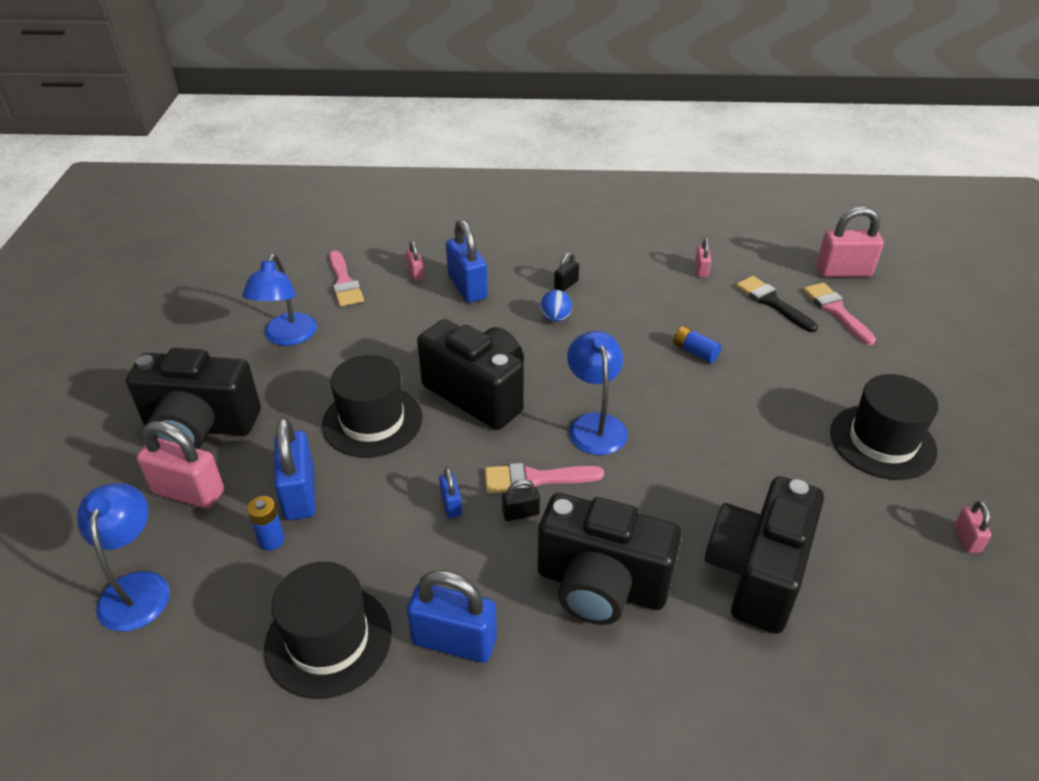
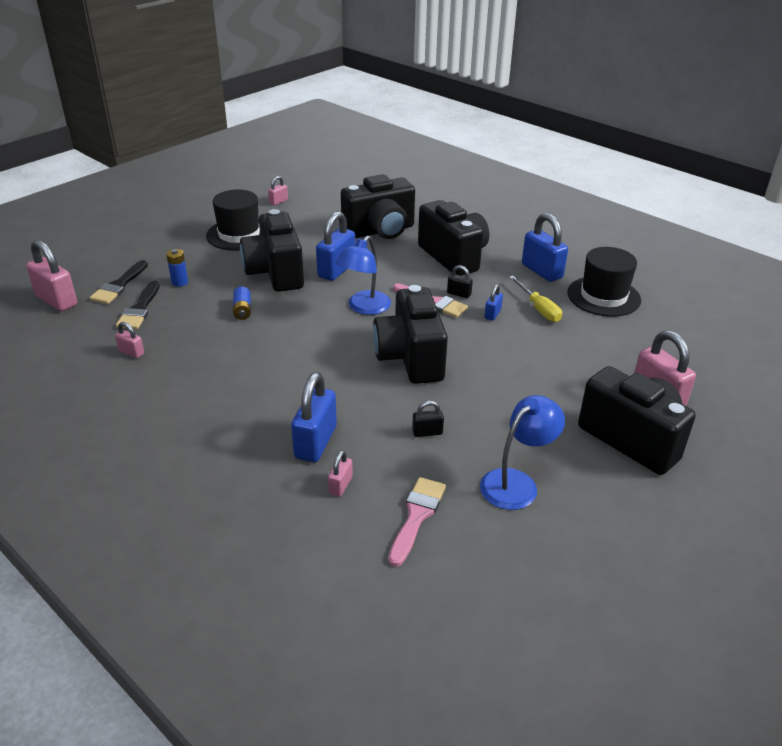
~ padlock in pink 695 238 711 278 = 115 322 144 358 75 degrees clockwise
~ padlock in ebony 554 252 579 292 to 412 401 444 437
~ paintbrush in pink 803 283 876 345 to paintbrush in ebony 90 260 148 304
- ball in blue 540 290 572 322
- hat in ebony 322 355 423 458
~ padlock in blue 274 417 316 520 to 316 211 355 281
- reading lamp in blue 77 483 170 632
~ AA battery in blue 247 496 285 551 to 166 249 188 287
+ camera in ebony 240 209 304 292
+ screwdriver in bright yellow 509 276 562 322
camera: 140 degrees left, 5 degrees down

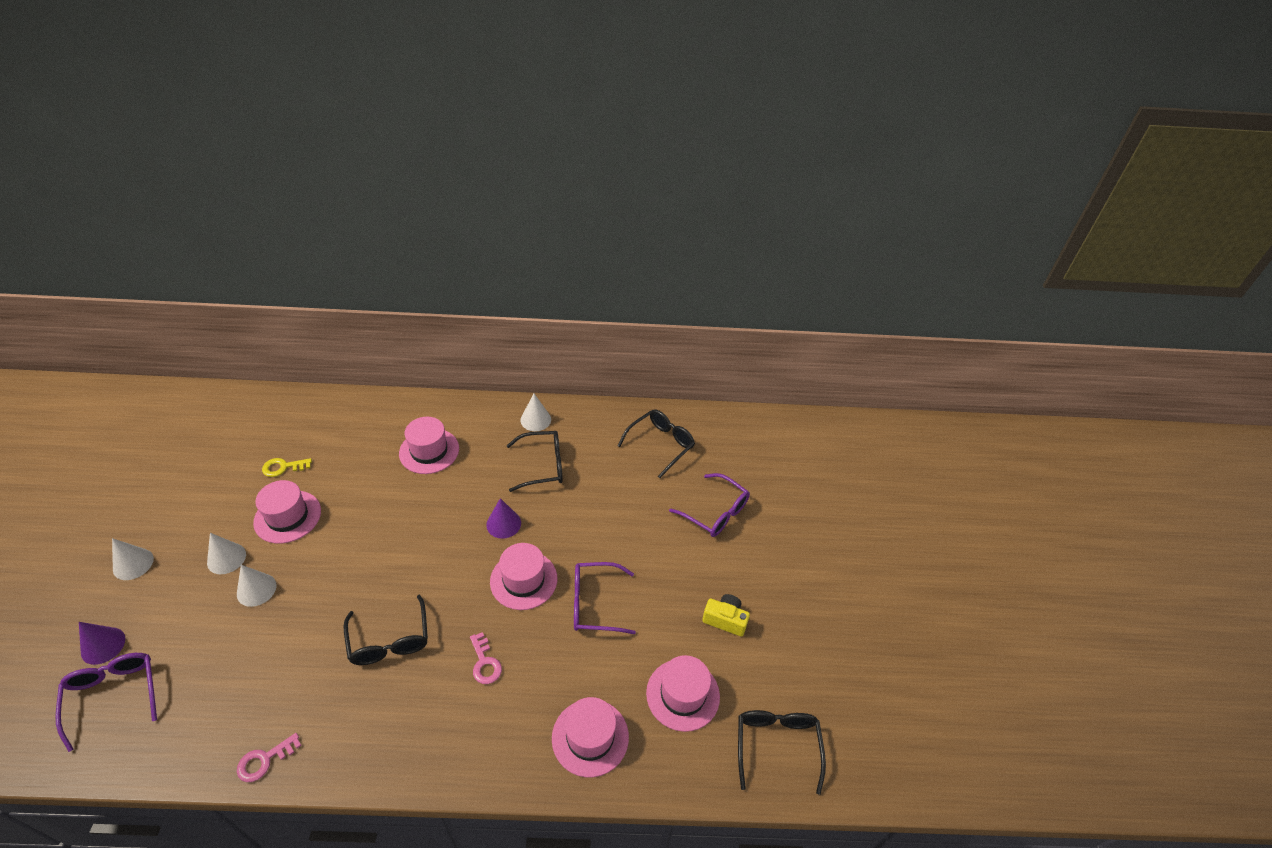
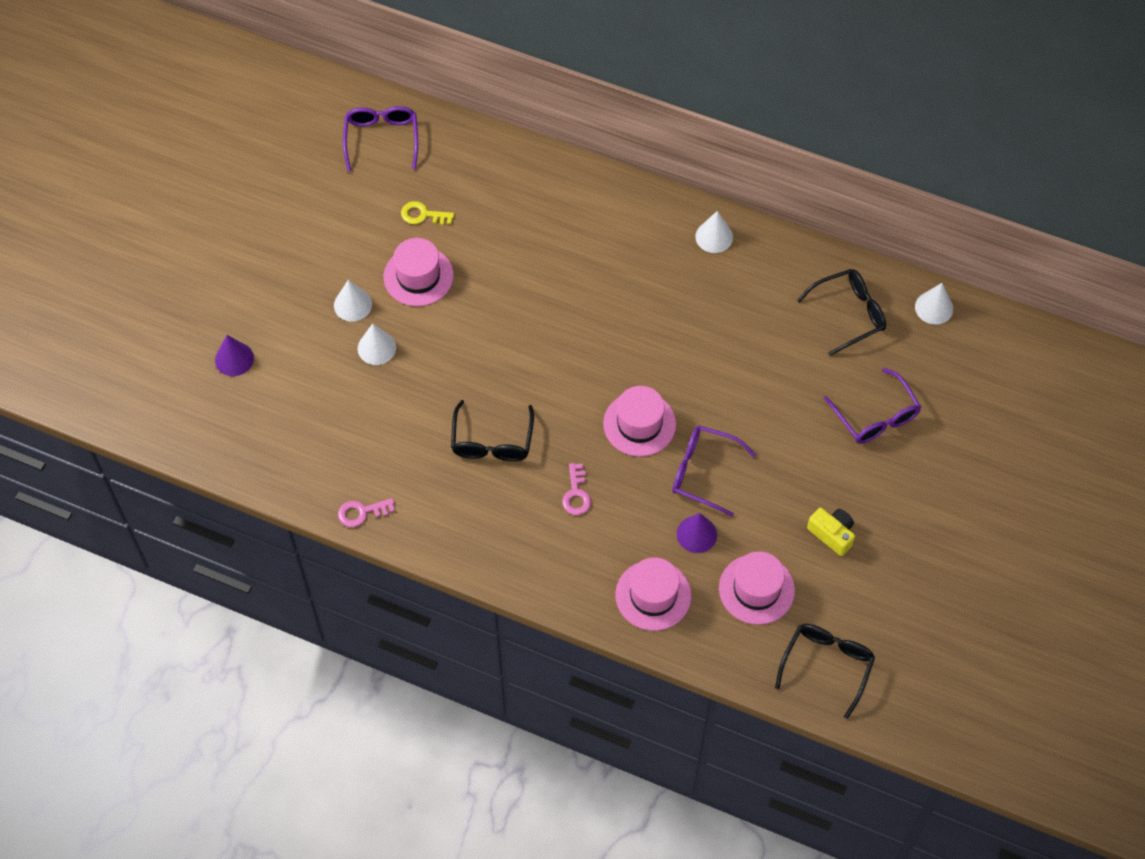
- hat in pink 399 417 459 474
- spectacles in ebony 507 431 563 492
~ cone in purple 486 498 521 539 to 677 513 717 553
~ cone in white 112 538 154 580 to 915 283 953 325
~ spectacles in purple 56 653 157 752 to 343 106 418 172
camera: 25 degrees right, 15 degrees up

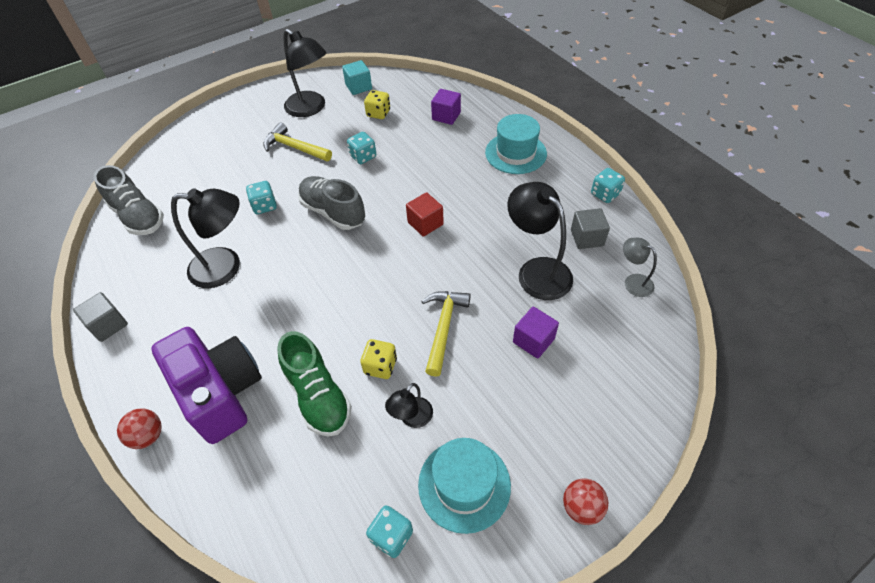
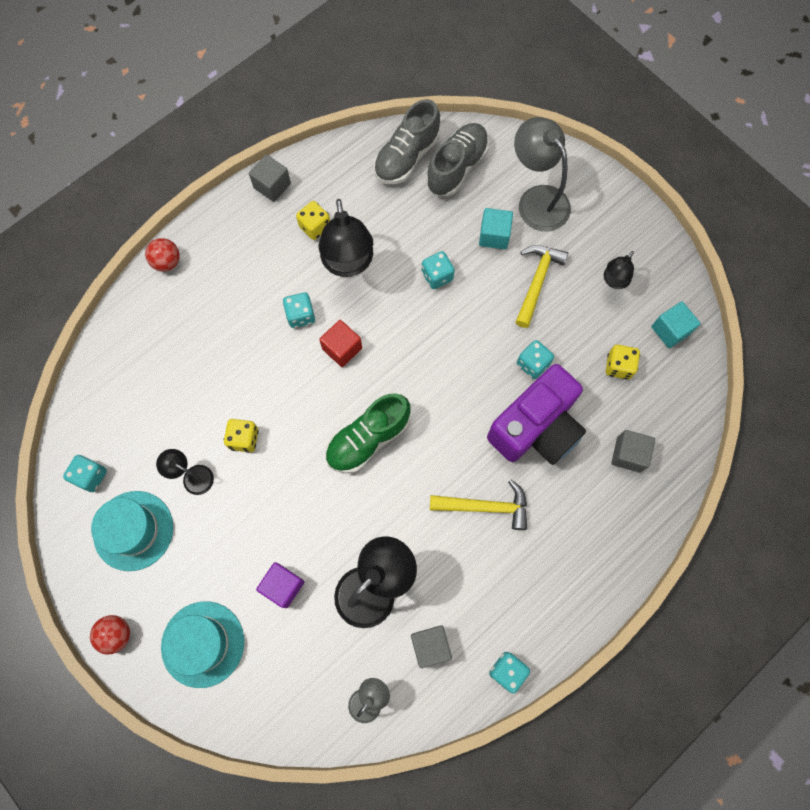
~ reading lamp in ebony 283 29 326 117 = 604 251 634 289 x0.53
~ cube in purple 431 89 461 125 to cube in gray 611 430 655 473
~ hat in aqua 485 114 547 174 to 161 601 244 688
~ lace-up shoe in gray 298 176 366 230 to 426 123 489 196
~ cube in scarlet 406 192 444 237 to 319 320 362 367
~ claw hammer in bright yellow 422 291 471 377 to 430 480 527 530
~ camera in purple 151 327 262 444 to 487 364 586 465
~ lace-up shoe in leaf-green 278 331 352 436 to 325 393 411 473
+ reading lamp in gray 514 117 571 232
+ die in bright yellow 296 201 330 240
+ cube in aqua 479 208 513 249
+ die in aqua 283 292 315 328
camera: 80 degrees right, 20 degrees up

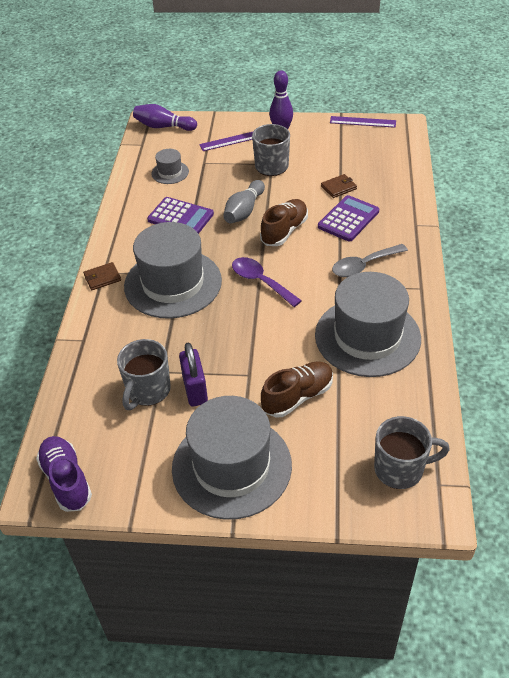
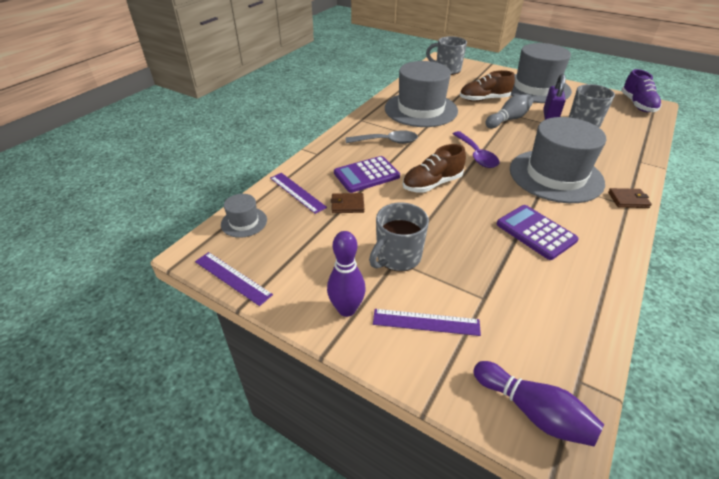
~ hat in gray 151 149 189 184 to 221 194 267 238
~ bowling pin in gray 223 180 265 223 to 485 94 534 128
+ straightedge in purple 270 173 327 214
camera: 155 degrees left, 5 degrees down

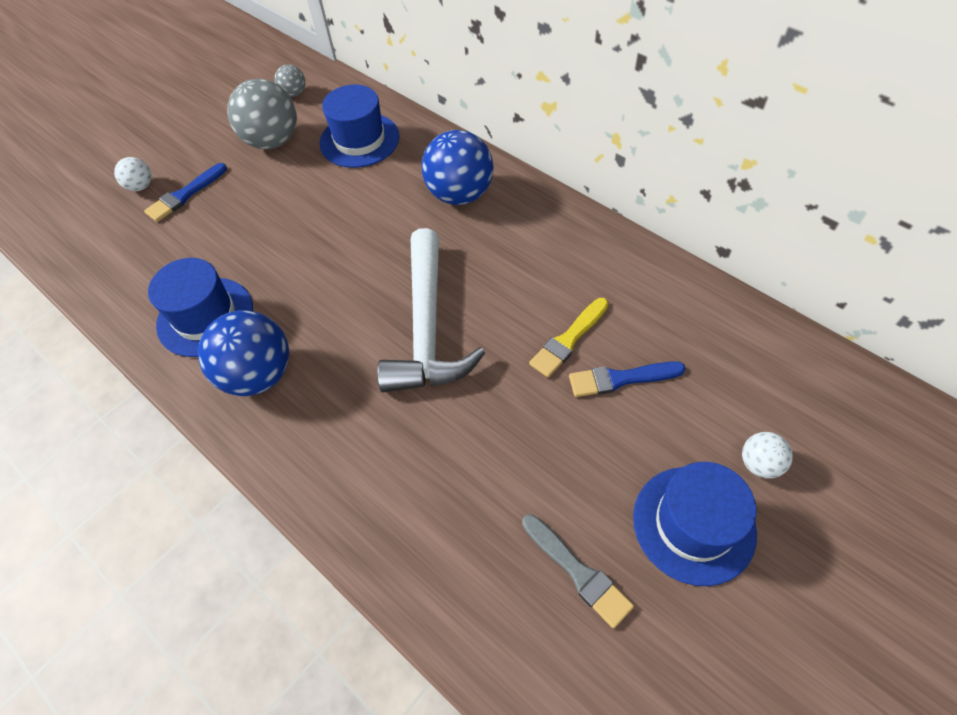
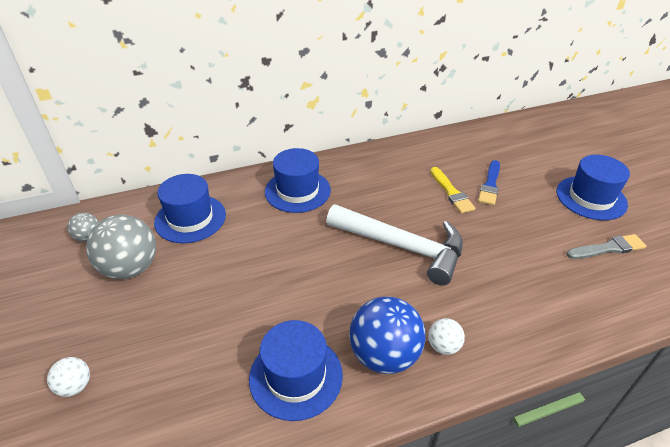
~ ball in blue 422 130 494 205 to hat in blue 265 148 331 213
- paintbrush in blue 144 163 227 222
~ ball in white 742 432 793 479 to 428 318 465 355
camera: 65 degrees left, 15 degrees down

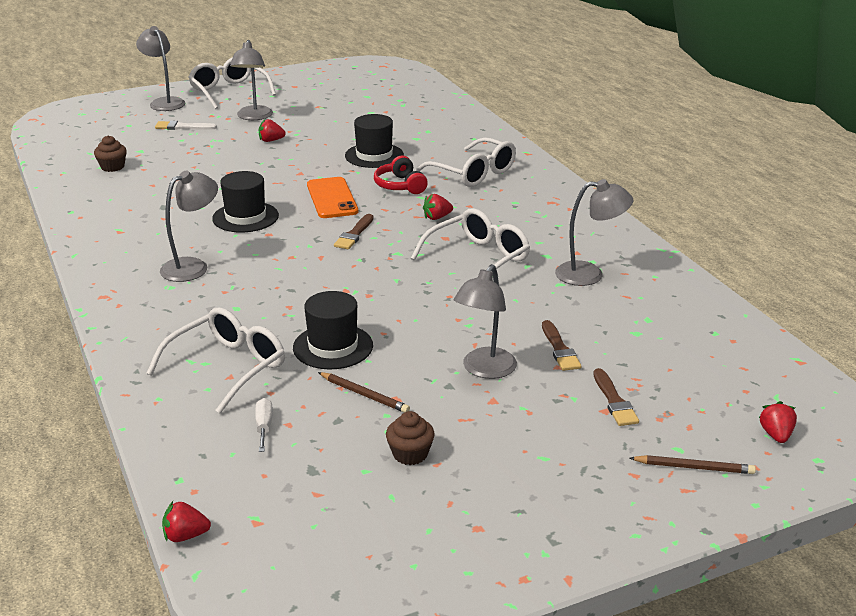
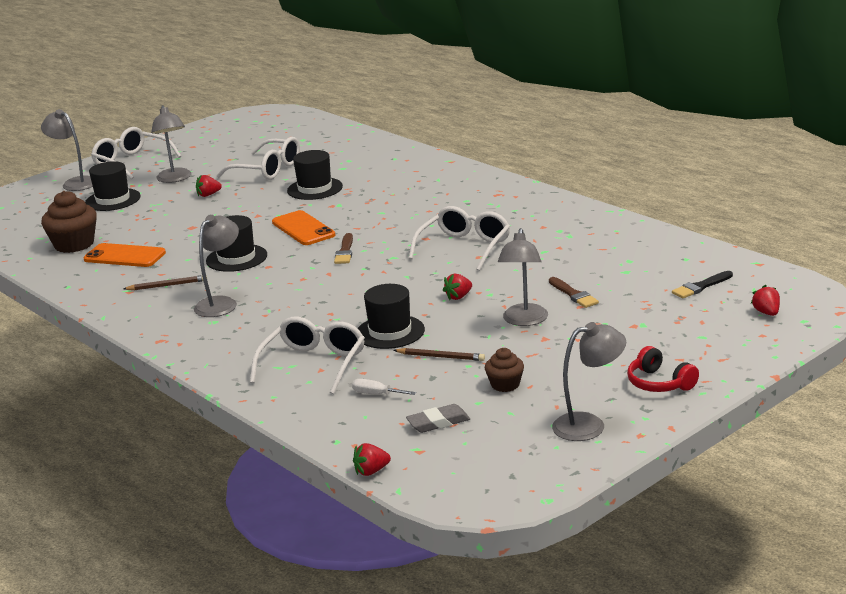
~ paintbrush in white 155 121 217 130 to hat in ebony 85 161 141 211
~ muffin in brown 94 136 127 172 = 41 191 97 253 x1.76
~ spectacles in white 415 137 516 187 to 216 137 300 180
~ headset in scarlet 374 156 428 194 to 627 346 699 392
~ reading lamp in gray 555 179 633 286 to 552 322 626 441
~ strawberry in scarlet 423 194 453 220 to 443 274 472 300
- paintbrush in brown 593 368 639 426
~ screwdriver in white 255 398 273 452 = 352 379 416 395 45 degrees counterclockwise
~ lead pencil in brown 630 455 756 474 to 123 275 207 290
+ smartphone in orange 84 243 166 267
+ paintbrush in ebony 672 271 733 299
+ gum eraser in gray 406 404 470 433
camera: 15 degrees left, 5 degrees down

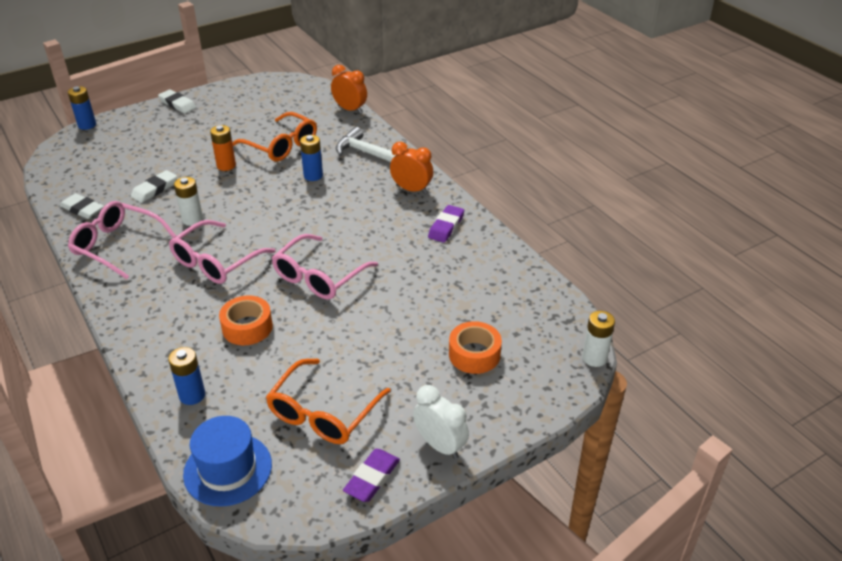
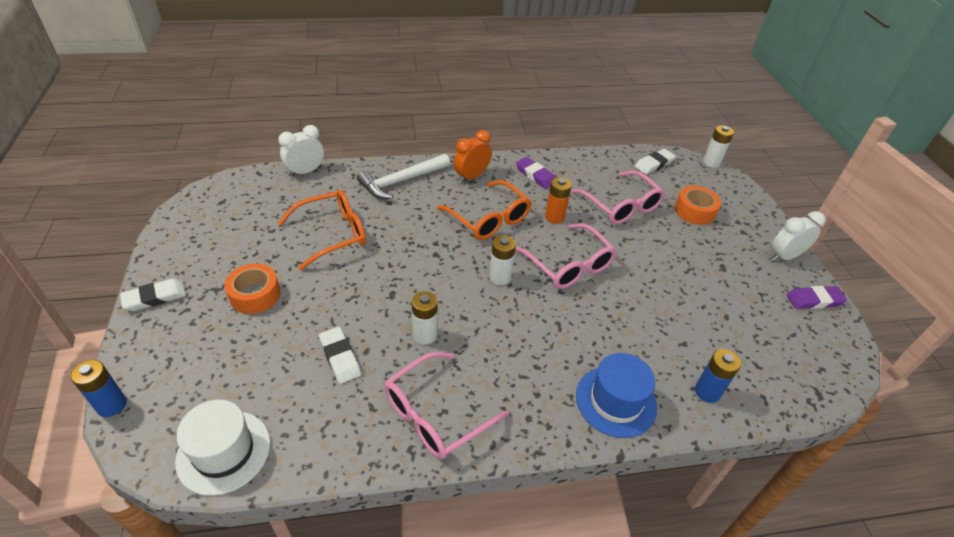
~ alarm clock in orange 331 65 367 114 to alarm clock in white 278 125 324 177
~ AA battery in orange 210 125 236 171 to 545 177 572 224
- AA battery in blue 300 135 323 181
~ gum eraser in white 60 193 104 219 to 635 149 676 174
~ spectacles in pink 169 220 276 284 to 571 170 665 224
~ tape in orange 219 295 273 345 to 224 264 280 314
~ spectacles in orange 266 359 391 444 to 437 180 531 240
~ hat in blue 183 416 272 507 to 576 353 657 438
~ gum eraser in purple 343 449 400 502 = 786 286 847 309 60 degrees counterclockwise
+ AA battery in white 489 235 516 285
+ hat in white 175 400 270 496
camera: 70 degrees left, 5 degrees up

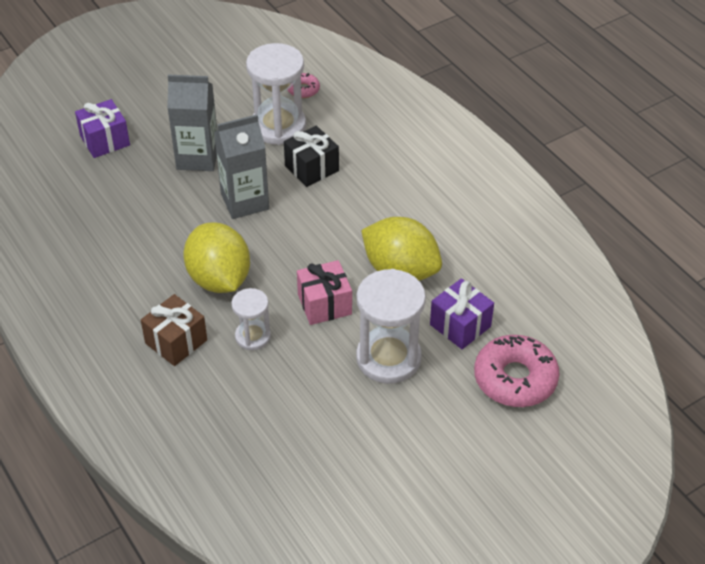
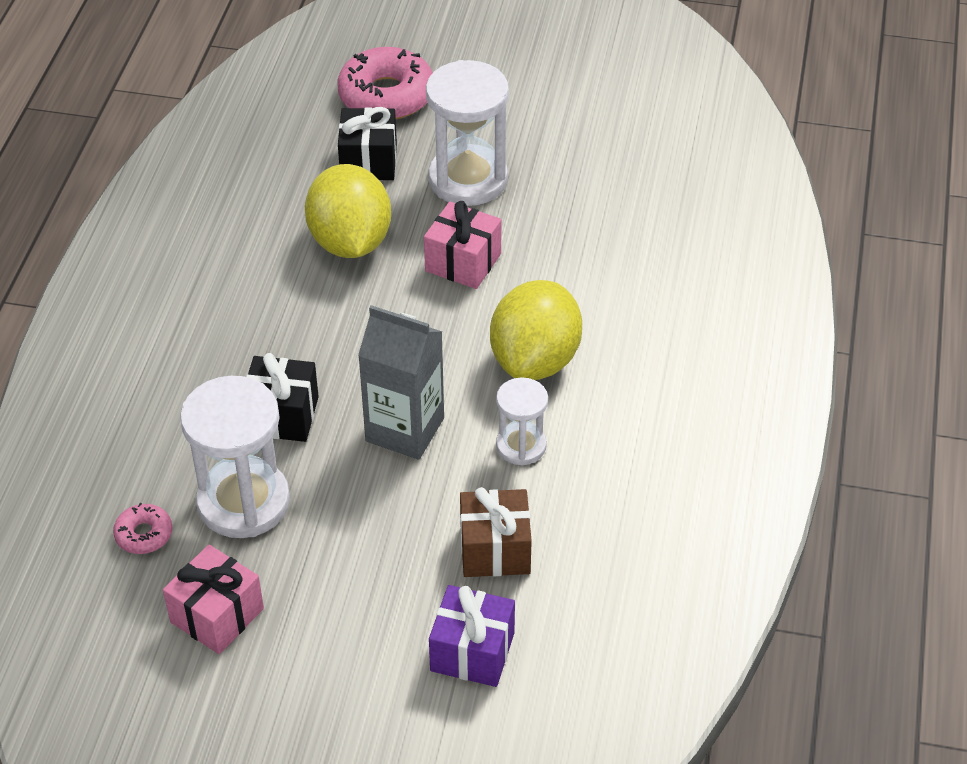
- juice carton in gray 167 74 217 171
~ wrapped gift in purple 430 278 494 349 to wrapped gift in ebony 338 107 397 180
~ hourglass in white 231 288 271 350 to 496 377 548 465
~ wrapped gift in brown 141 294 207 366 to 460 487 532 577
+ wrapped gift in pink 163 544 264 654
camera: 135 degrees left, 0 degrees up

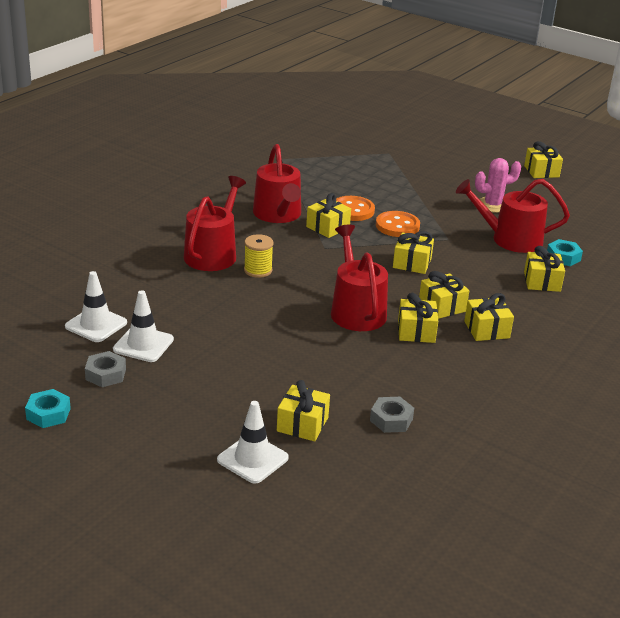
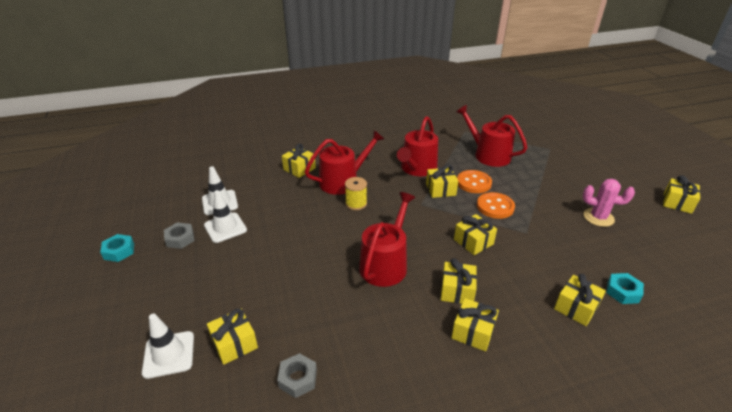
~ watering pot in scarlet 456 179 570 253 to 456 105 527 167
~ wrapped gift in bright yellow 398 293 438 343 to 282 143 316 178
camera: 40 degrees right, 5 degrees up

